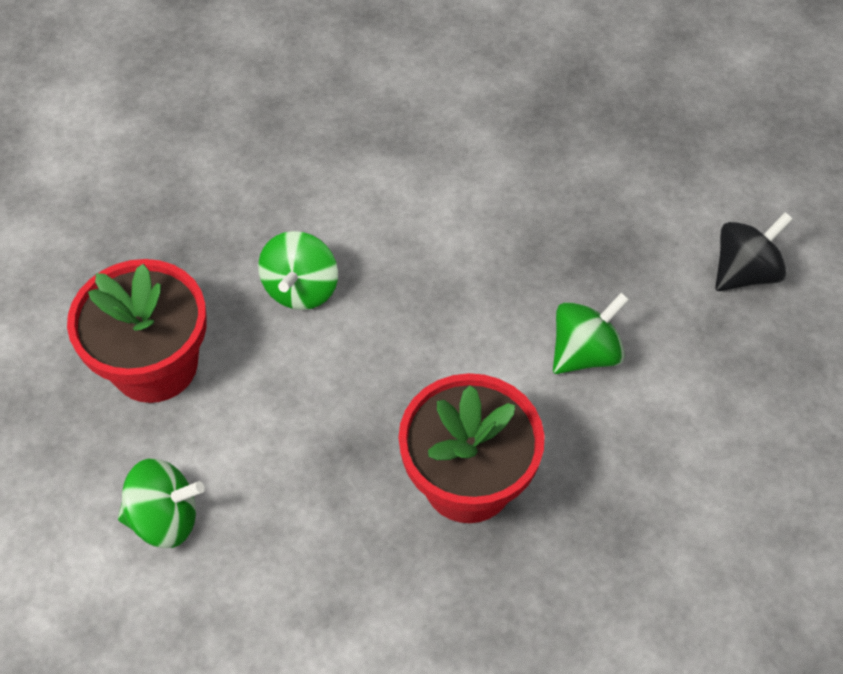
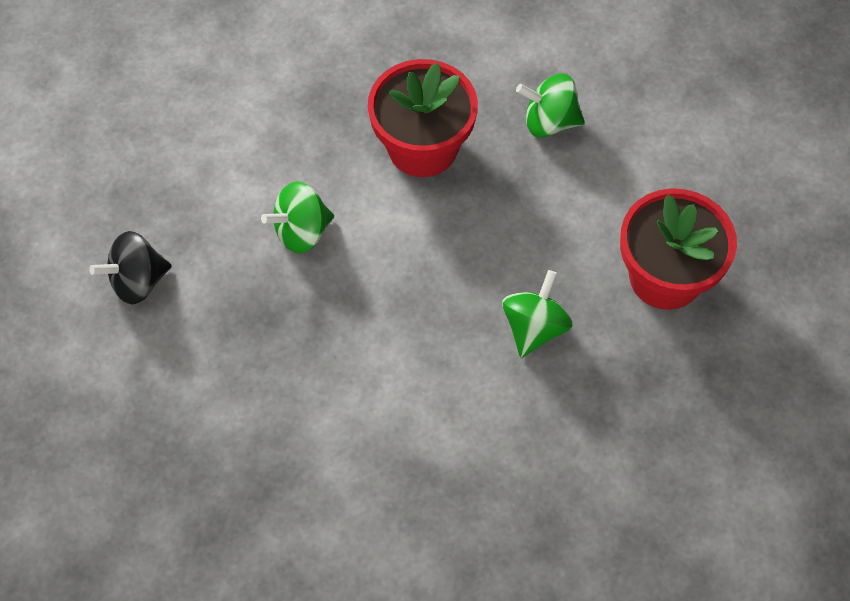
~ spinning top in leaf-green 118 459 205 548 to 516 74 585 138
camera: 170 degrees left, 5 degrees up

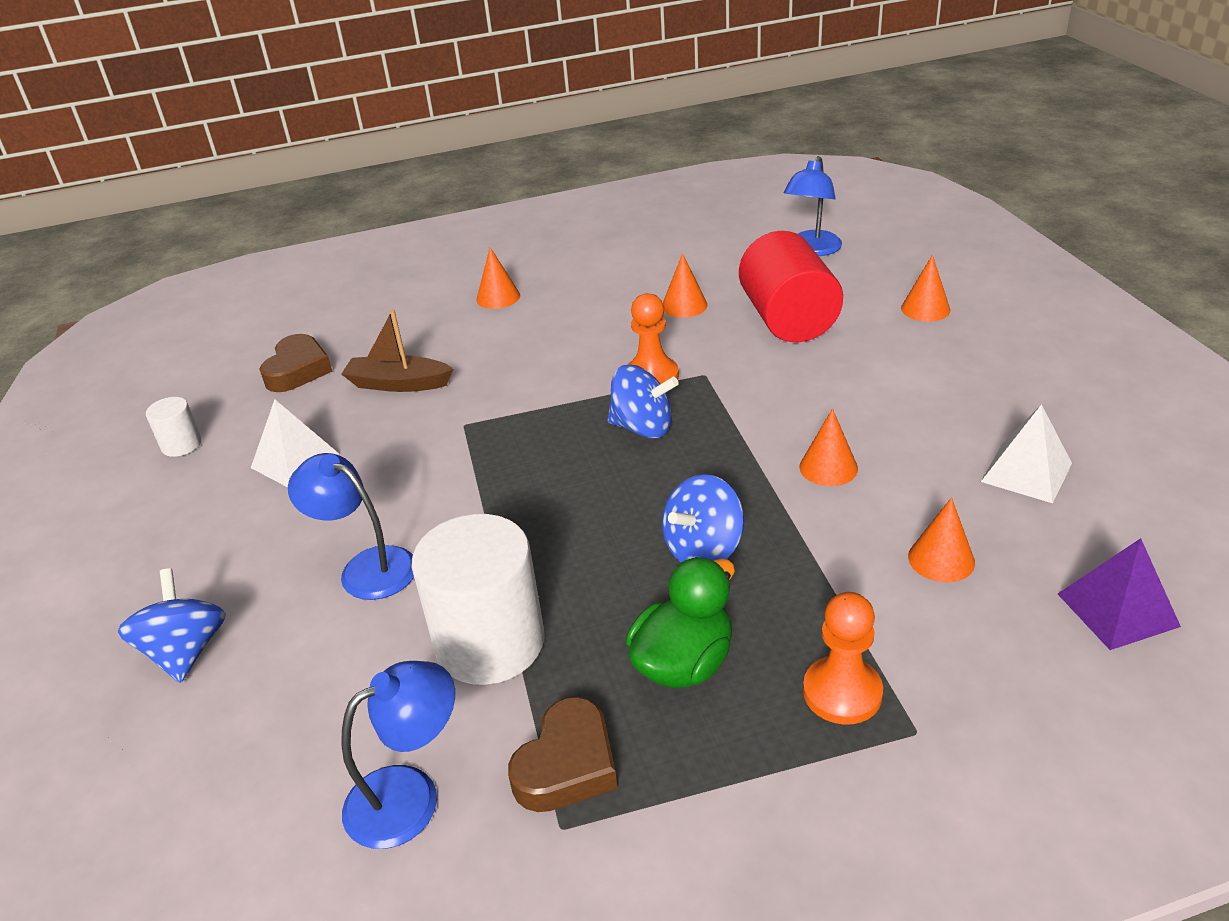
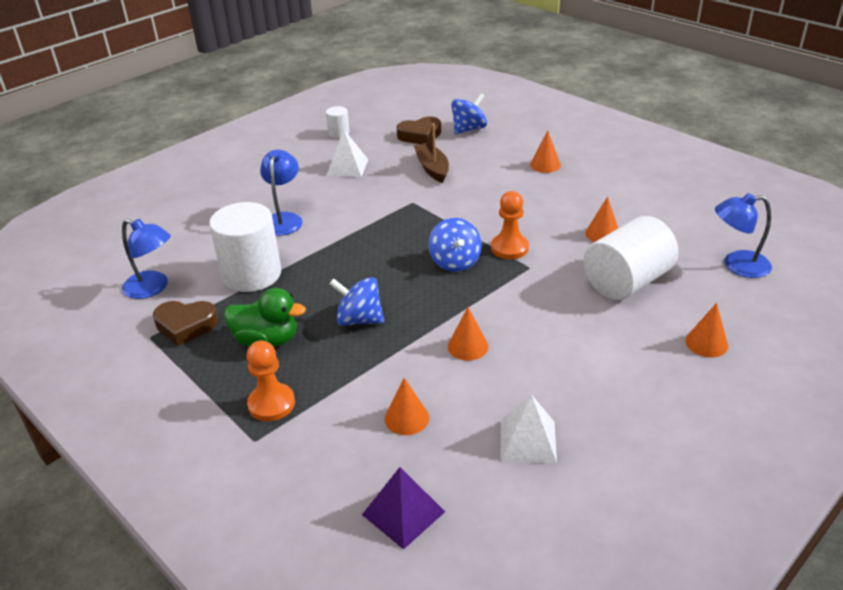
~ cylinder in scarlet 739 231 843 342 to cylinder in white 583 216 678 300
~ spinning top in blue 118 568 226 683 to 451 93 487 134
camera: 60 degrees right, 0 degrees up

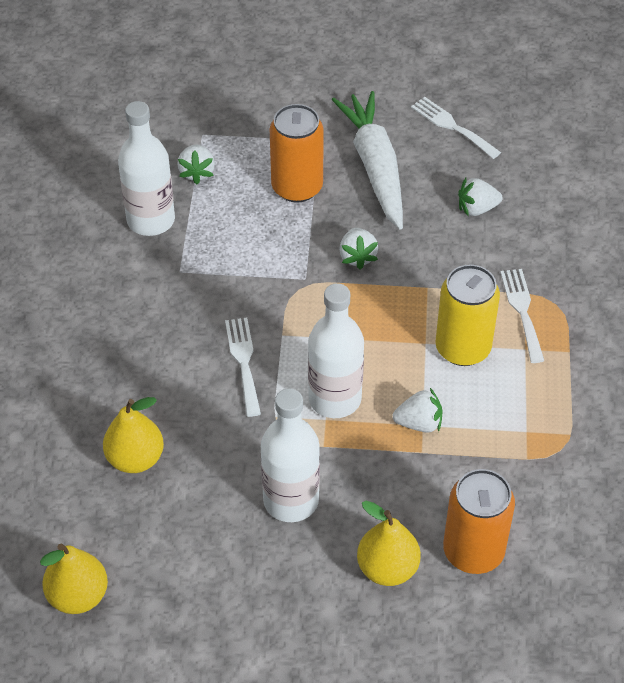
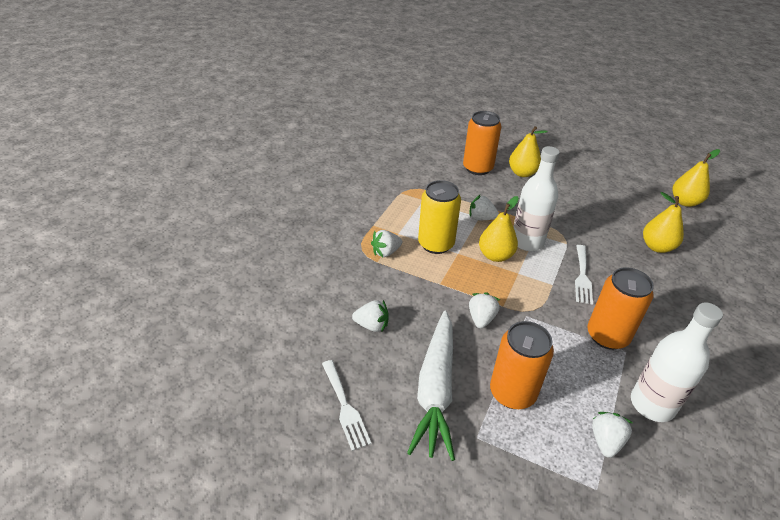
~ fork in white 500 269 544 363 to strawberry in white 371 230 402 257
- drink bottle in white 261 388 320 522
+ pear in bright yellow 479 196 519 262
+ can in orange 587 267 654 350
camera: 160 degrees left, 10 degrees down

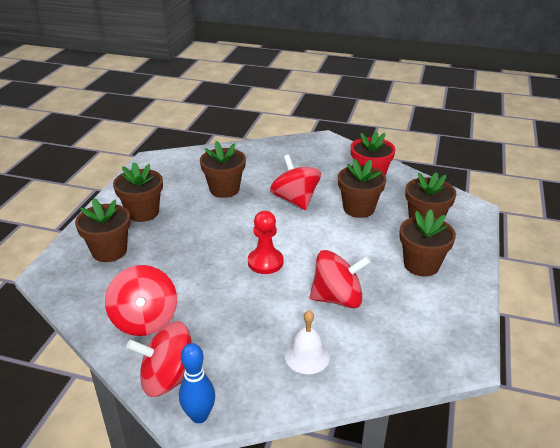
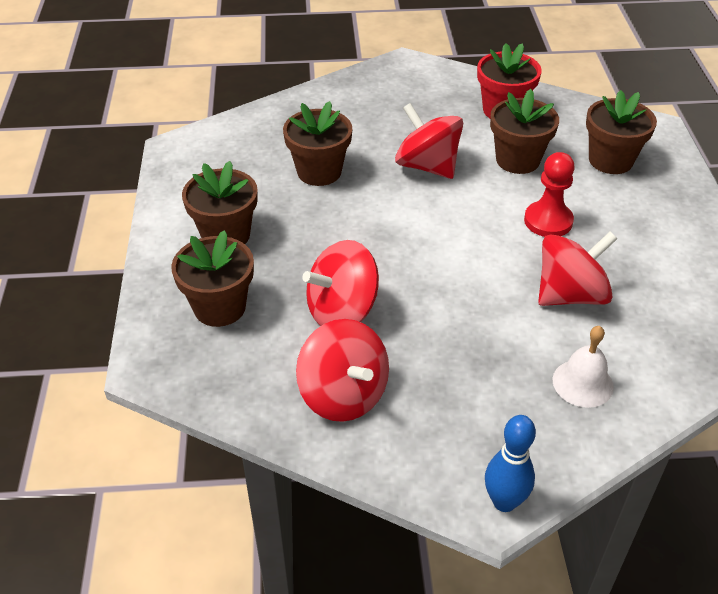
- flower pot in brown 399 209 456 276
~ game pawn in scarlet 248 211 283 274 to 524 152 575 237
~ spinning top in scarlet 126 321 192 397 to 302 240 379 326
camera: 20 degrees left, 10 degrees up

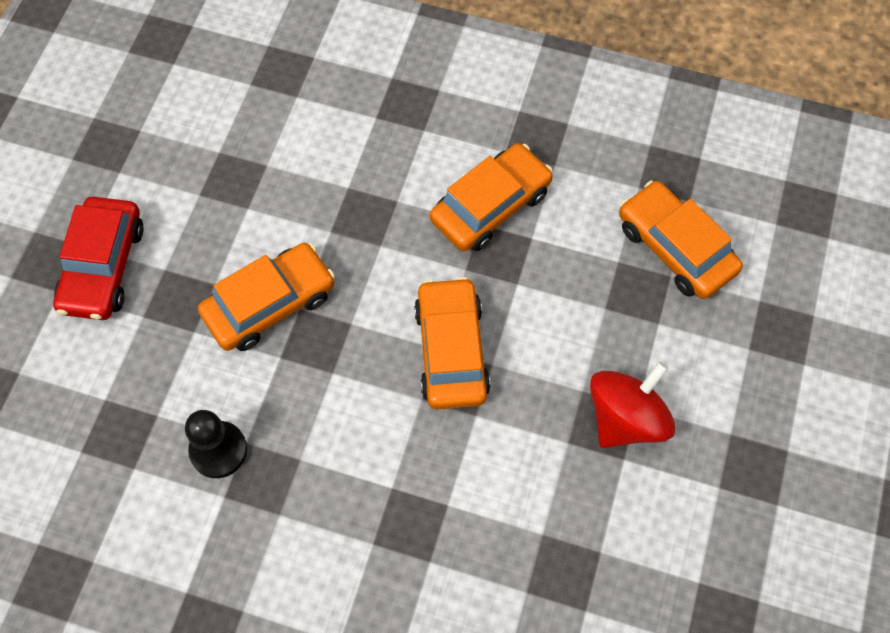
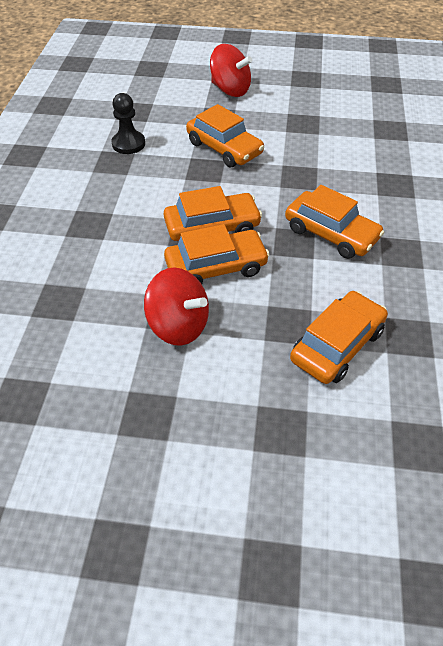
~ car in scarlet 53 197 144 320 to spinning top in scarlet 210 44 252 97
+ car in orange 164 224 270 284
camera: 80 degrees right, 15 degrees down

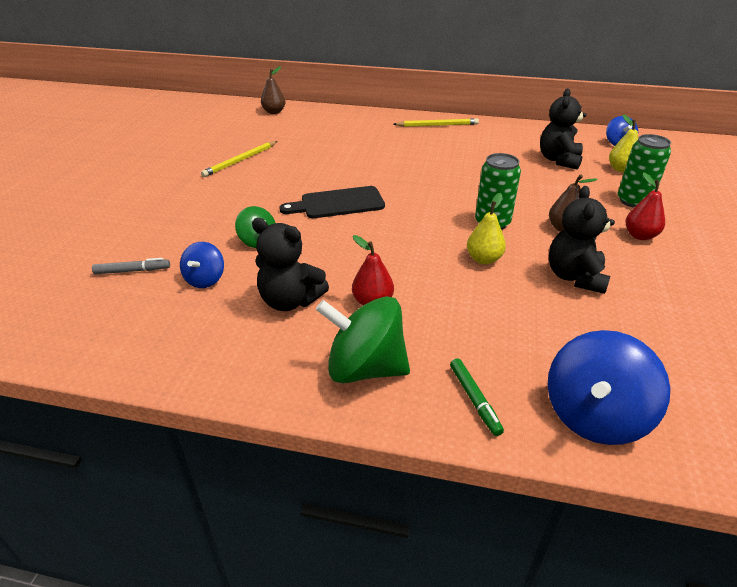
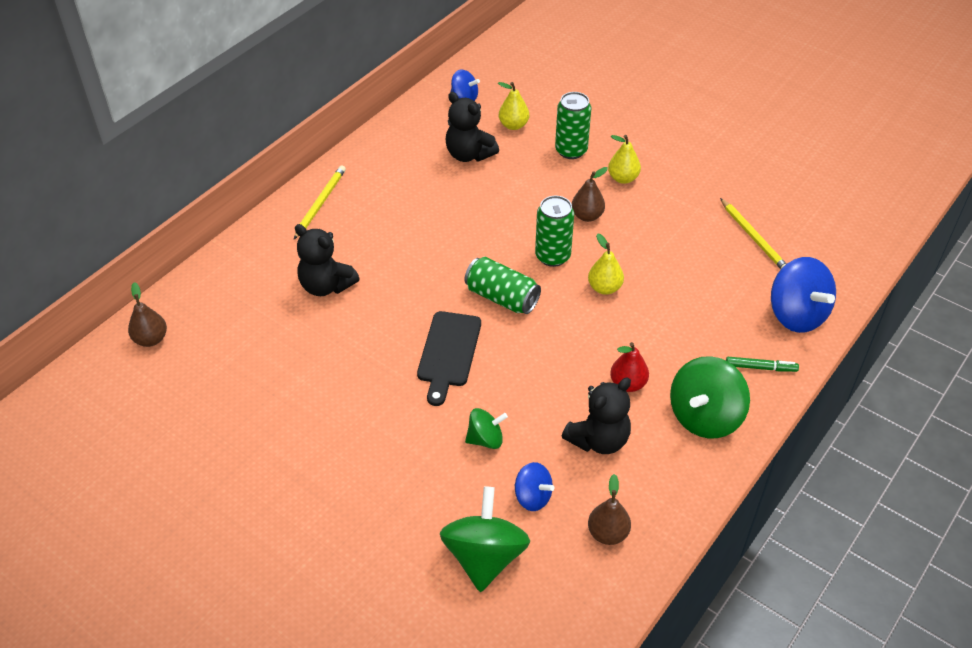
~ lead pencil in bright yellow 201 141 278 177 to 720 198 787 269
~ pear in scarlet 625 172 665 240 to pear in bright yellow 608 135 641 184
~ stuffed bear in ebony 549 186 615 294 to 295 224 360 296
~ felt pen in gray 92 258 170 274 to spinning top in leaf-green 440 487 530 592
+ can in leaf-green 465 257 541 314
+ pear in brown 588 474 631 545
camera: 65 degrees left, 10 degrees up

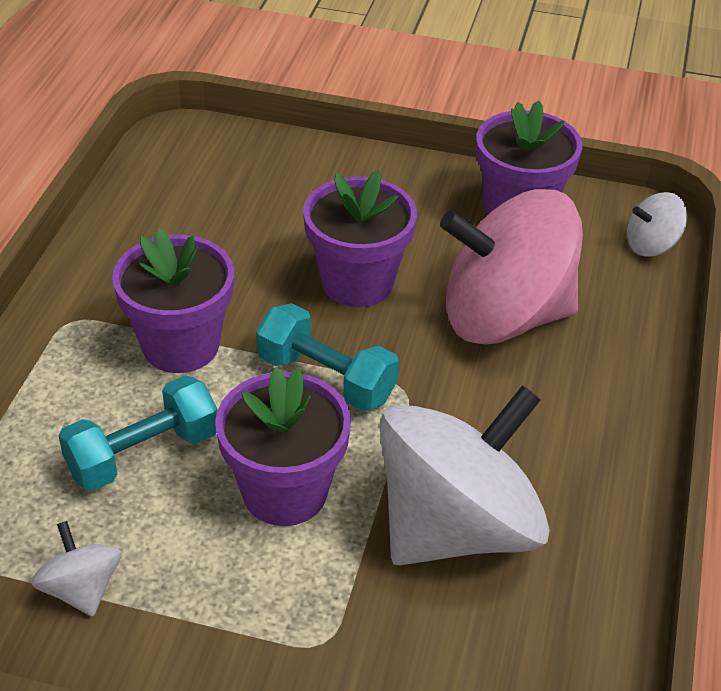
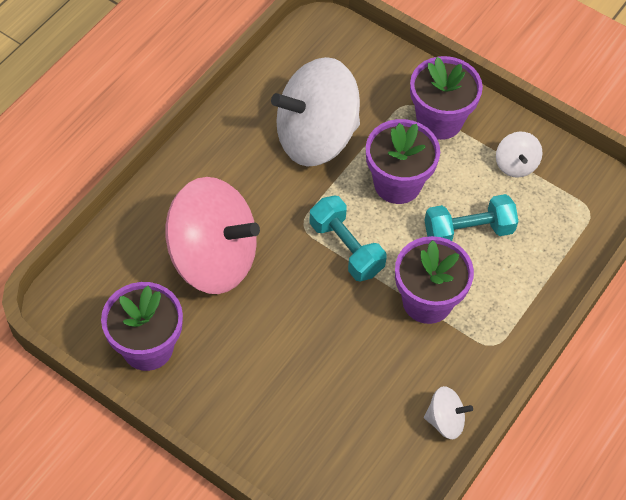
~ flower pot in purple 303 170 417 307 to 410 56 483 140
~ spinning top in white 627 192 688 257 to 424 386 473 439
camera: 160 degrees left, 15 degrees up

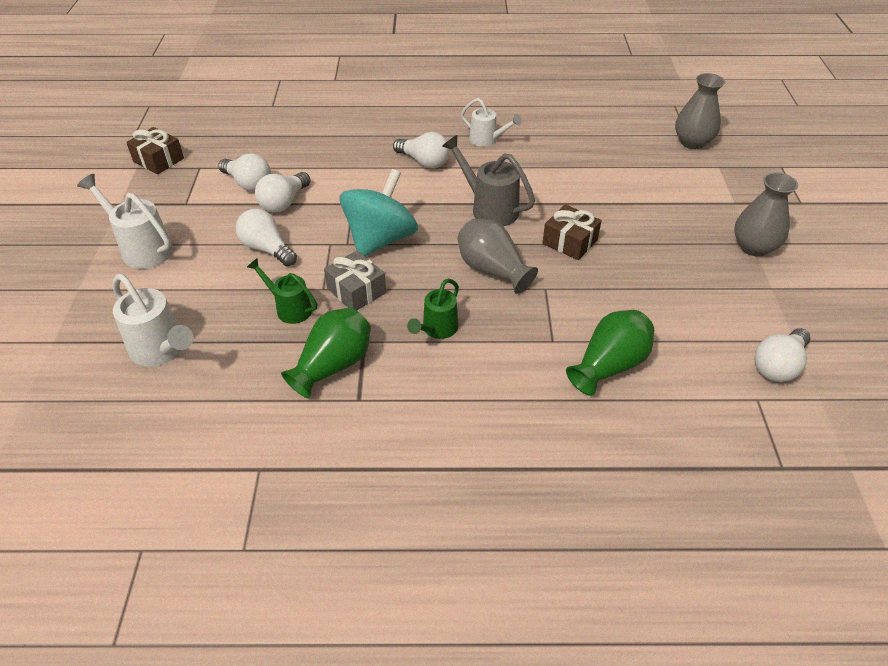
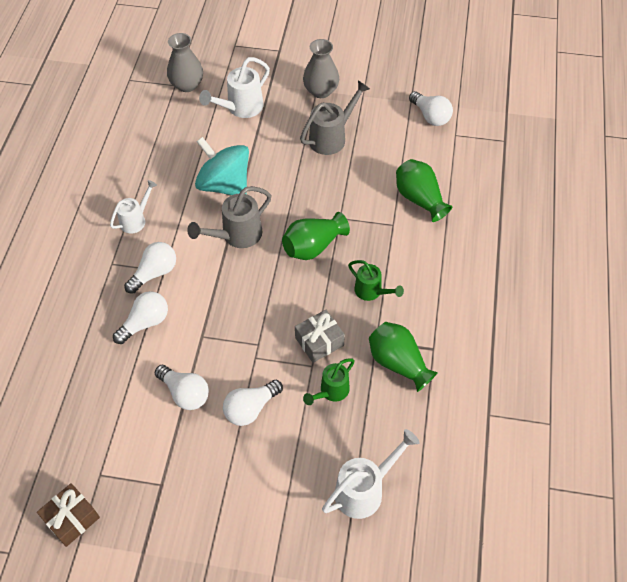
~ bulb in white 218 153 271 191 to 113 291 168 344
~ spinning top in aqua 339 169 418 256 to 195 137 249 195
~ watering pot in white 77 174 173 269 to 199 57 270 118
- wrapped gift in brown 542 204 602 260
~ vase in gray 457 219 538 294 to vase in leaf-green 282 212 350 260
+ watering pot in gray 300 80 370 155
camera: 80 degrees left, 10 degrees up

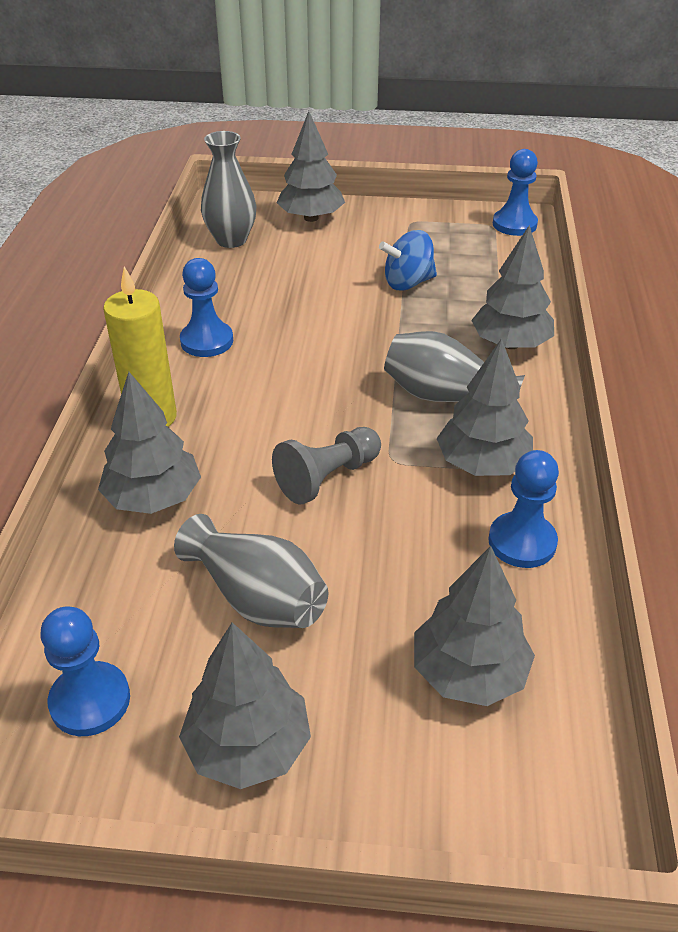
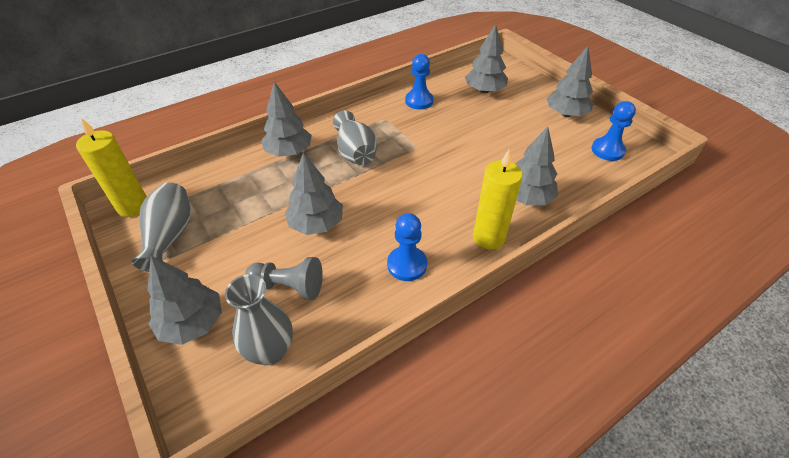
~ game pawn in blue 493 149 538 236 to pillar candle in bright yellow 76 118 147 217
- spinning top in blue 379 230 437 290
~ fir tree in gray 436 338 533 476 to 285 153 343 235
~ game pawn in gray 272 427 381 505 to 245 257 323 300
~ vase in gray 174 514 328 628 to 131 182 191 272
camera: 130 degrees left, 5 degrees up

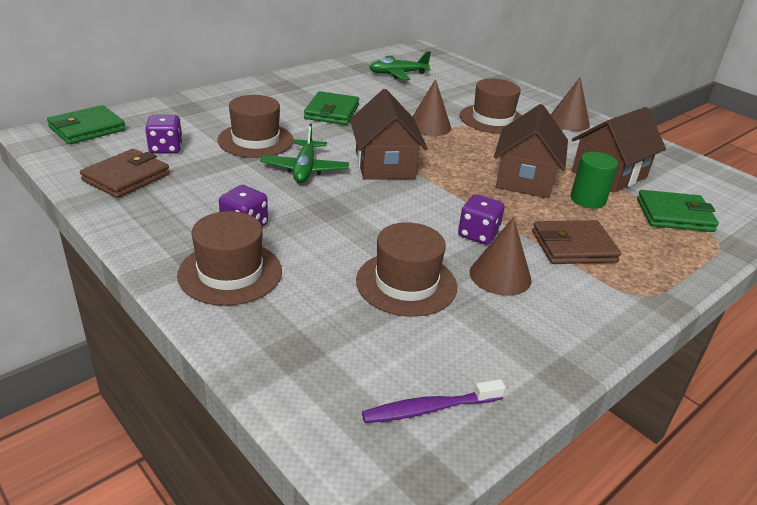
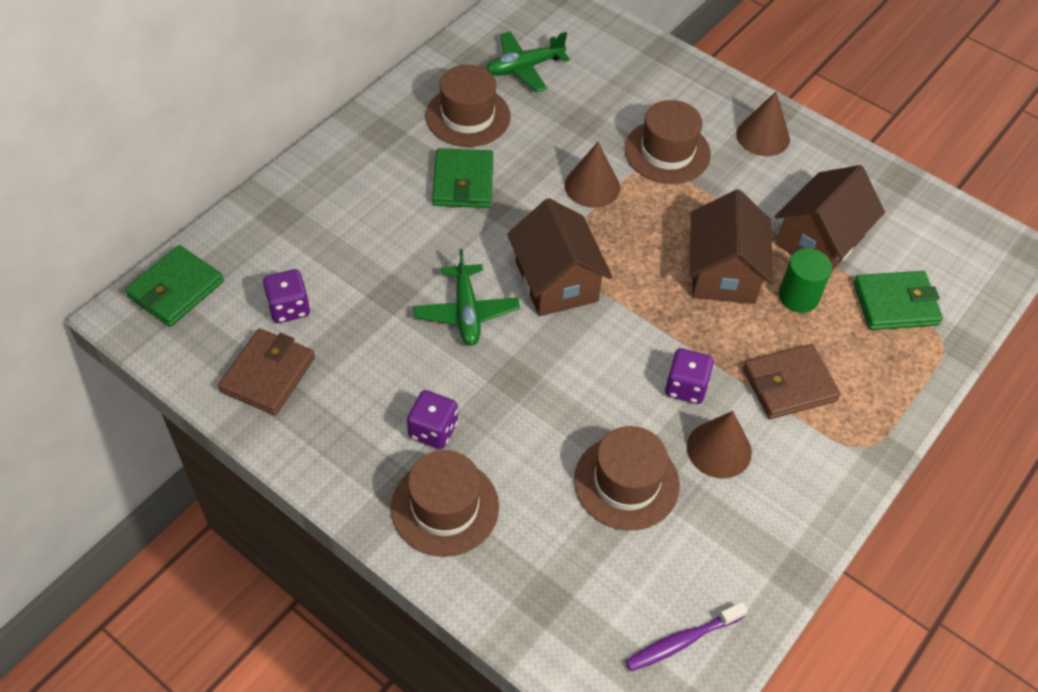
~ hat in brown 217 95 294 158 to 425 65 511 147
camera: 10 degrees left, 20 degrees up

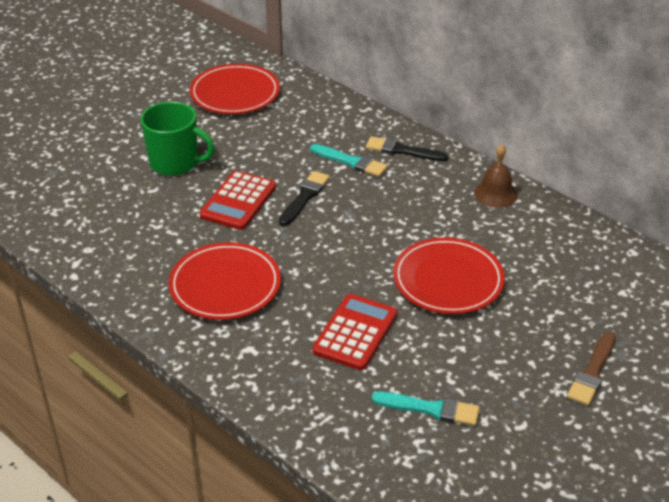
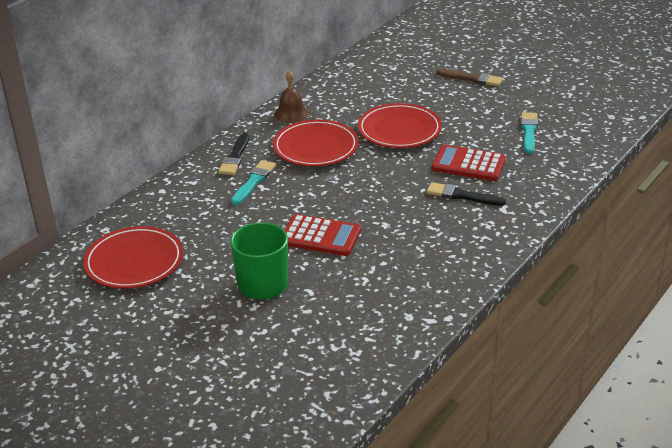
~ paintbrush in ebony 279 171 330 226 to 426 182 506 206
~ plate in scarlet 169 242 281 320 to 273 120 359 166
camera: 95 degrees left, 5 degrees down

